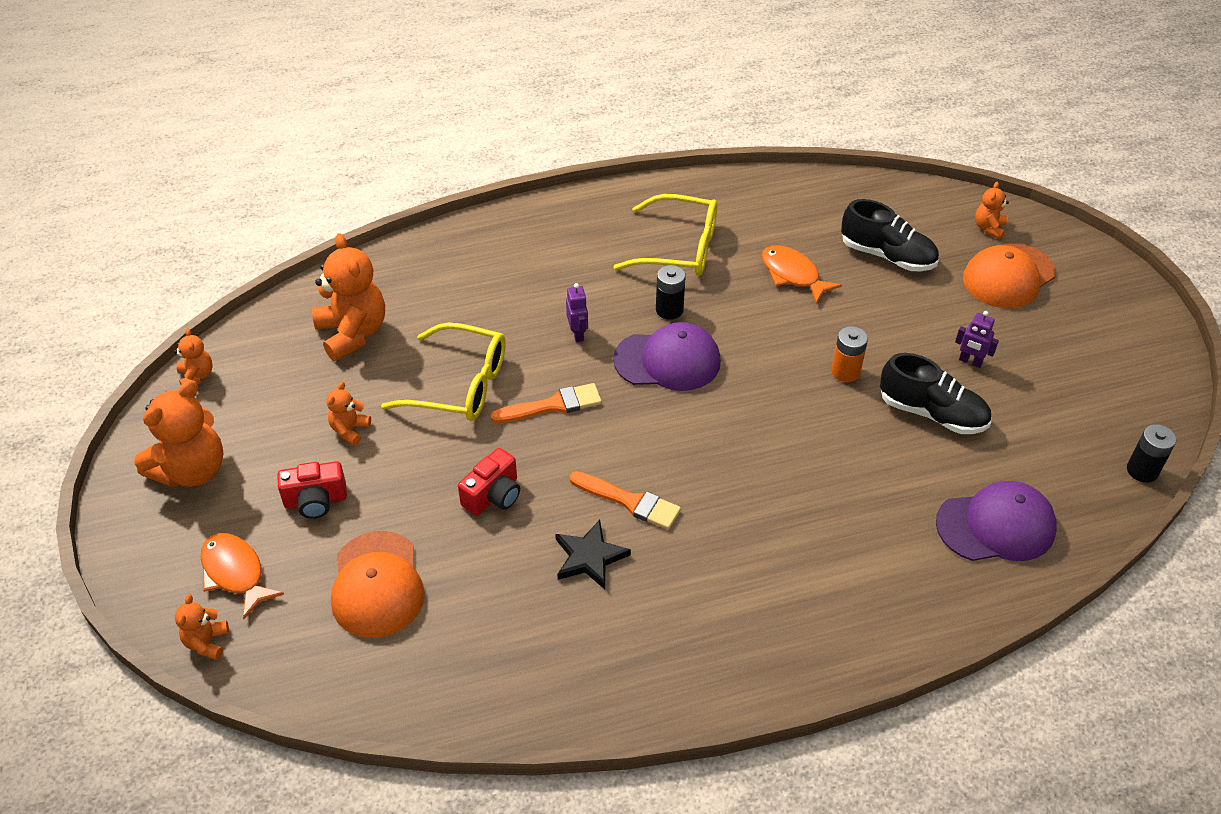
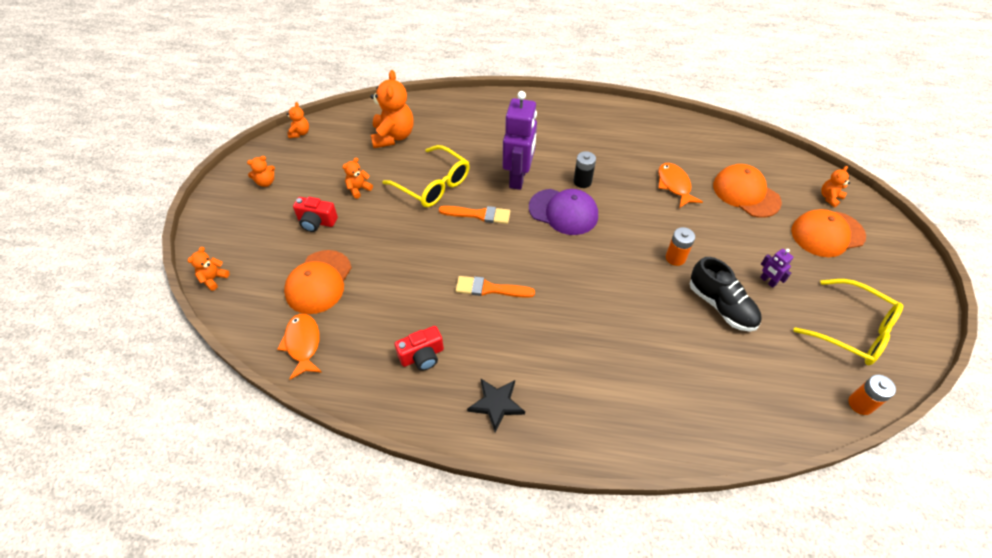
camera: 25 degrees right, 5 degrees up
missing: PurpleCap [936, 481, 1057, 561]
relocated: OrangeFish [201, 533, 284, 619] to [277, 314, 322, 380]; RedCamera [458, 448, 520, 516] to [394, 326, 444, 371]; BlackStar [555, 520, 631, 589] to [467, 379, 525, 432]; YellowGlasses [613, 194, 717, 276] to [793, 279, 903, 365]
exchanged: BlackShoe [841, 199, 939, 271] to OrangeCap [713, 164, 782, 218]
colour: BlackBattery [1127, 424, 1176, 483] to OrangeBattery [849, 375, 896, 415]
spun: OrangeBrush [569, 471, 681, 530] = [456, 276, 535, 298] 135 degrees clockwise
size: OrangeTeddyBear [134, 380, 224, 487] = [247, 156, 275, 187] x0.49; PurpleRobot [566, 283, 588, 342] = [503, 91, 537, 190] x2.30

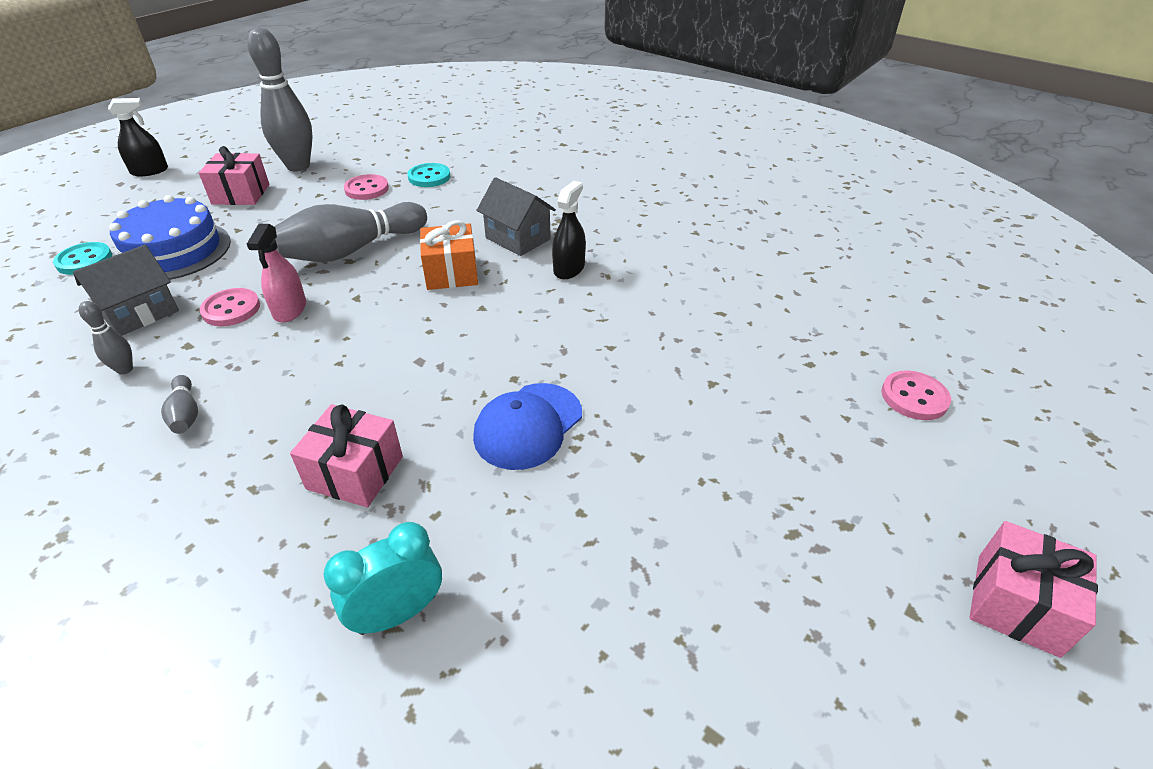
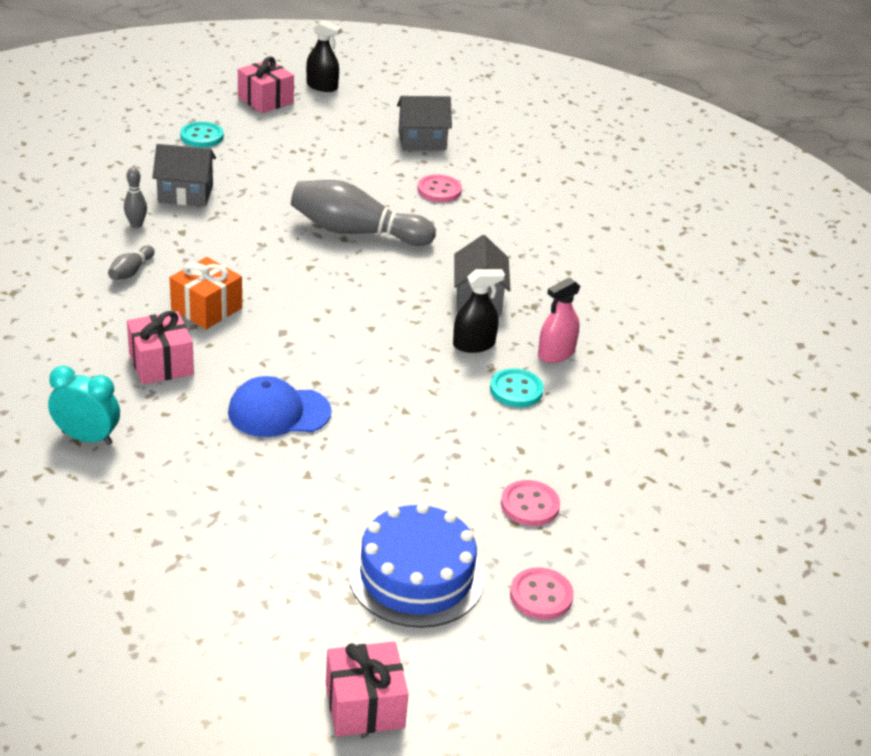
camera: 45 degrees right, 5 degrees down
relocated: BlueCake [109, 195, 231, 280] to [348, 503, 484, 628]; PinkGift [199, 146, 270, 205] to [238, 57, 294, 113]; PinkButton [200, 288, 260, 326] to [501, 480, 560, 526]; PinkSprayBottle [247, 224, 306, 323] to [538, 277, 581, 363]; TurquoiseButton [407, 163, 450, 187] to [490, 368, 544, 407]; OrangeGift [420, 220, 478, 290] to [170, 257, 242, 329]
exchanged: GreyBowlingPin [247, 27, 313, 171] to GreyHouse [397, 96, 452, 150]

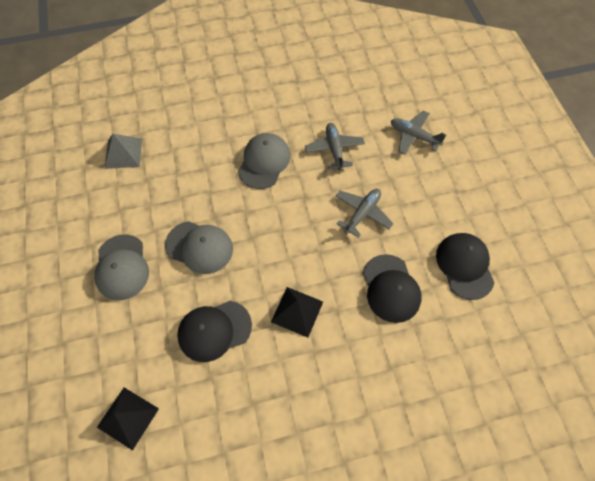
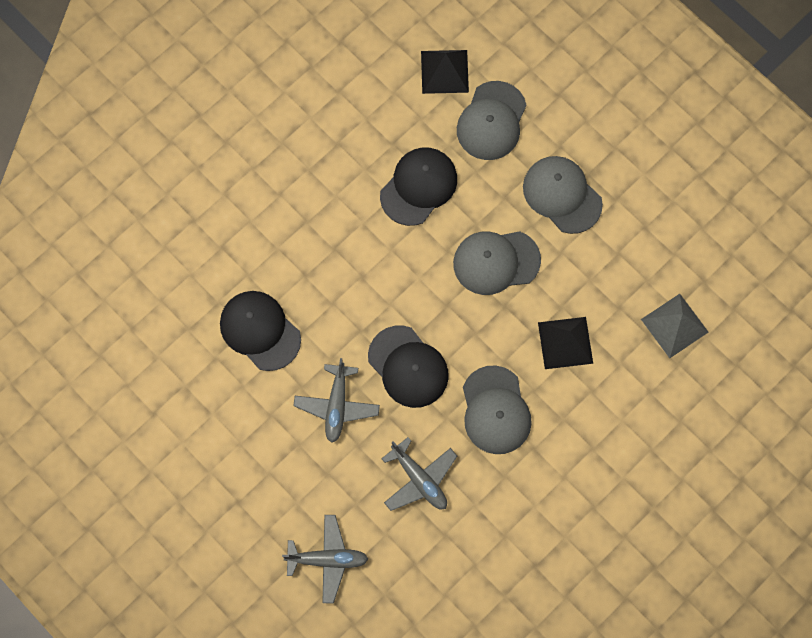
camera: 150 degrees right, 10 degrees up
appeared: GreyCap [457, 81, 527, 160]
relocated: BlackPyramid [271, 287, 323, 338] to [538, 317, 593, 369]; BlackCap [436, 233, 494, 300] to [368, 325, 449, 408]

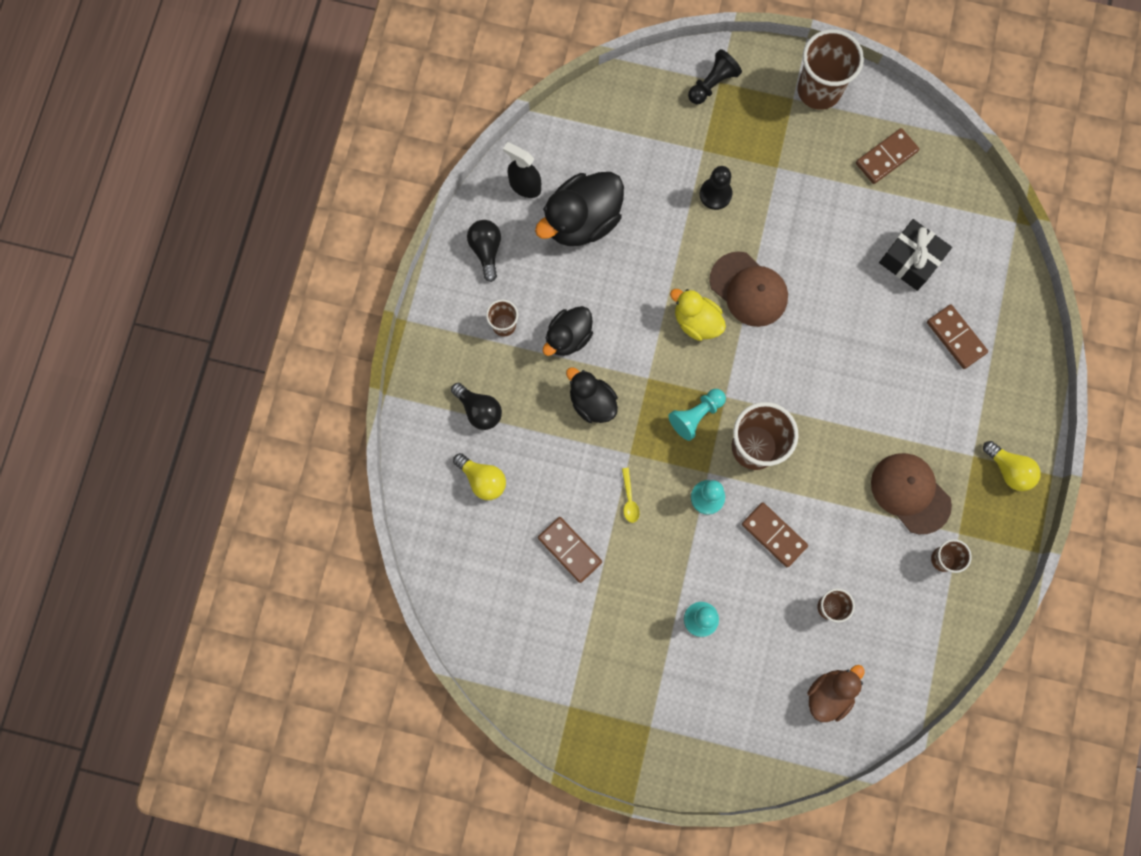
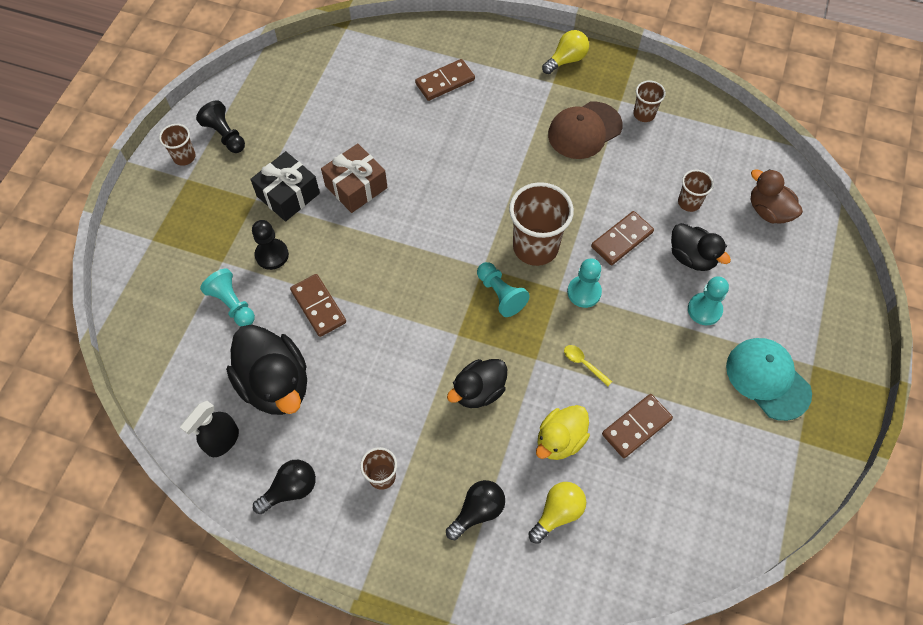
camera: 85 degrees left, 15 degrees down
missing: BrownCap [710, 251, 788, 327]
appeared: TurquoisePawn [200, 268, 255, 327]; BrownGift [321, 143, 388, 213]; TurquoiseCap [726, 338, 812, 421]
relocated: BlackDuck [543, 306, 593, 356] to [671, 223, 731, 271]; YellowDuck [670, 289, 726, 341] to [536, 405, 590, 460]; BlackPawn [688, 49, 742, 104] to [196, 100, 245, 153]; BrownDomino [856, 128, 919, 184] to [290, 274, 346, 337]; BlackGift [879, 219, 952, 291] to [250, 151, 320, 221]
spun: BlackLightBulb [467, 220, 501, 282] = [253, 460, 316, 514] 150 degrees clockwise; YellowSpoon [622, 468, 640, 523] = [564, 345, 612, 387] 135 degrees counterclockwise
size: BrownCup [797, 29, 864, 110] = [159, 124, 196, 166] x0.52

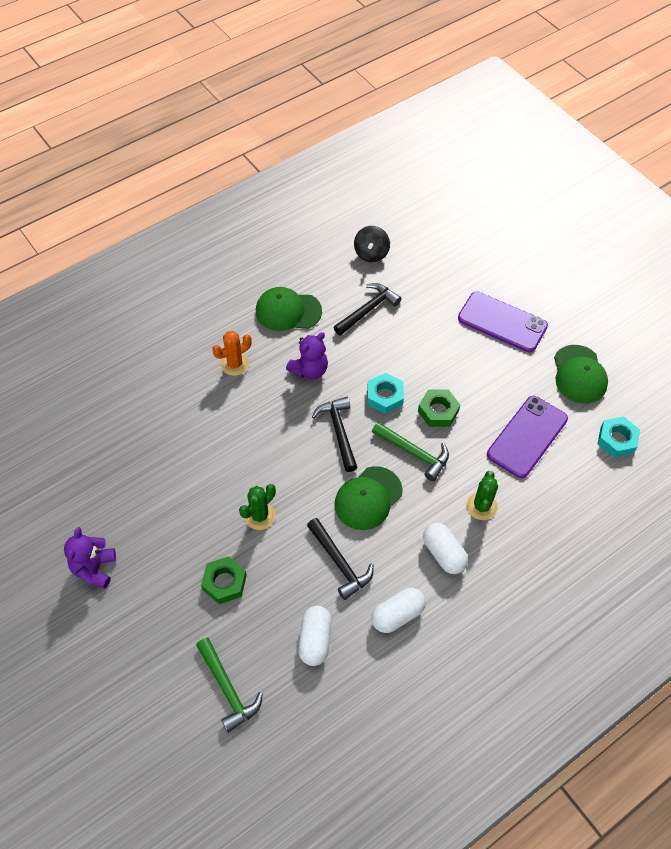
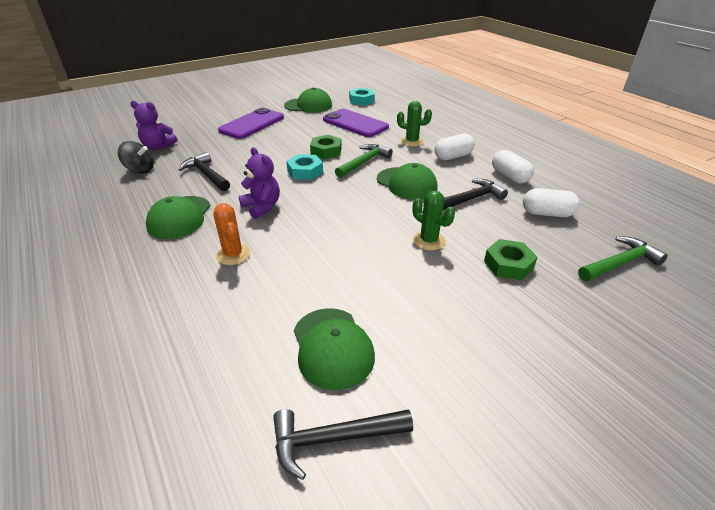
camera: 85 degrees left, 20 degrees down
appeared: GreenCap [294, 308, 375, 390]
relocated: PurpleTeddyBear [64, 527, 116, 589] to [130, 101, 177, 150]; BlackHammer [312, 397, 357, 472] to [273, 409, 413, 480]

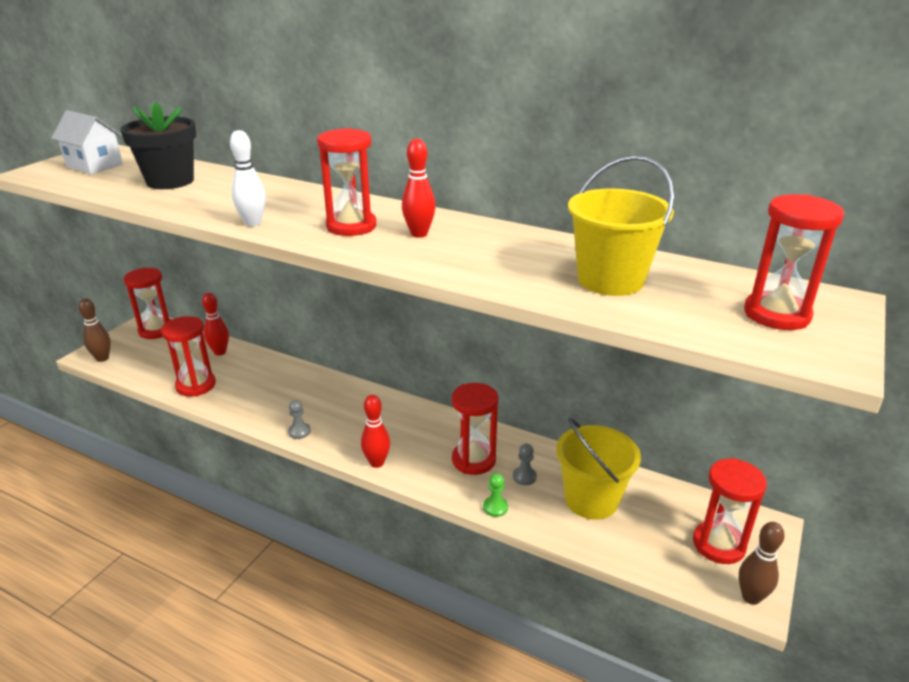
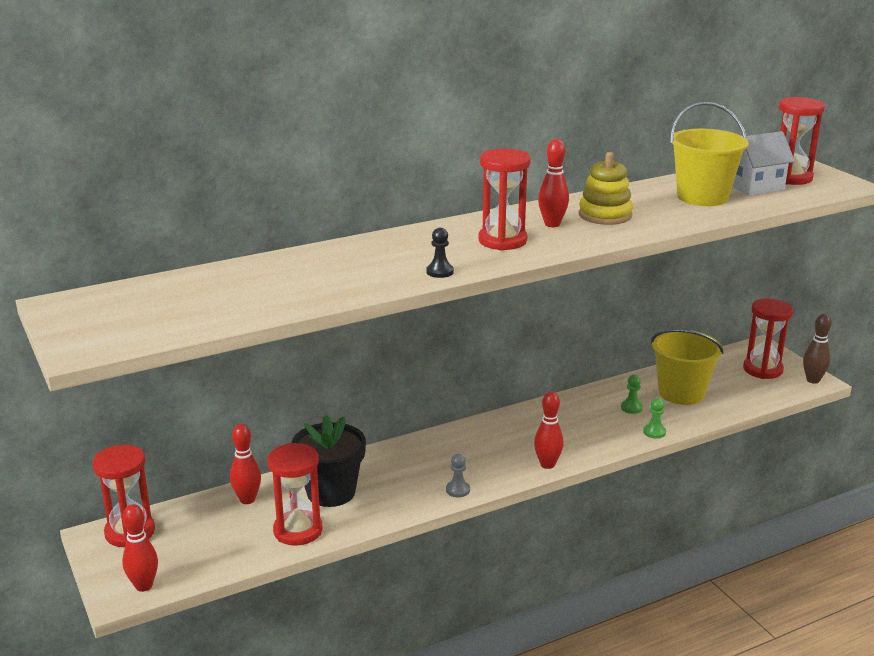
camera: 55 degrees left, 5 degrees down
missing: RedHourglass [452, 383, 498, 475]
appeared: YellowStackingToy [579, 152, 633, 225]
relocated: WhiteHouse [51, 110, 123, 174] to [732, 131, 795, 196]; BlackFlowerPot [120, 102, 196, 189] to [291, 415, 366, 507]
exchanged: WhiteBowlingPin [230, 130, 266, 226] to BlackPawn [427, 228, 454, 278]
colour: BrownBowlingPin [78, 298, 111, 362] to RedBowlingPin [122, 504, 158, 592]; GreyPawn [513, 444, 537, 485] to GreenPawn [621, 375, 643, 414]

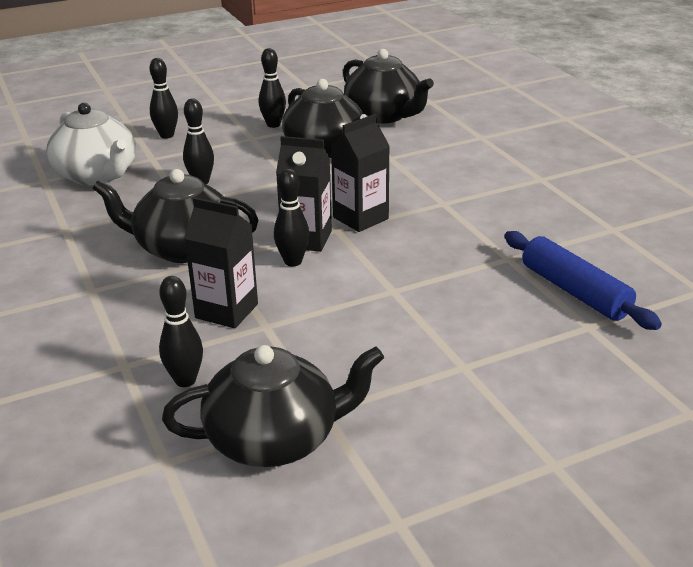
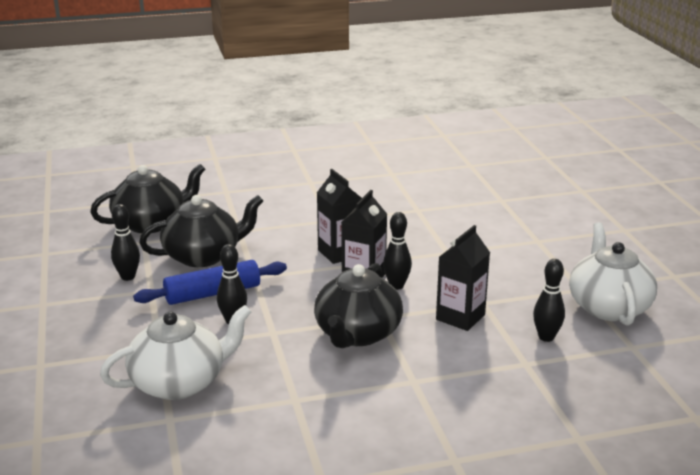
camera: 80 degrees left, 5 degrees down
missing: BlackBowlingPin [150, 58, 178, 139]
relocated: BlueRollingPin [504, 231, 662, 330] to [133, 260, 287, 305]
colour: BlackTeapot [162, 345, 384, 467] to WhiteTeapot [569, 222, 657, 326]

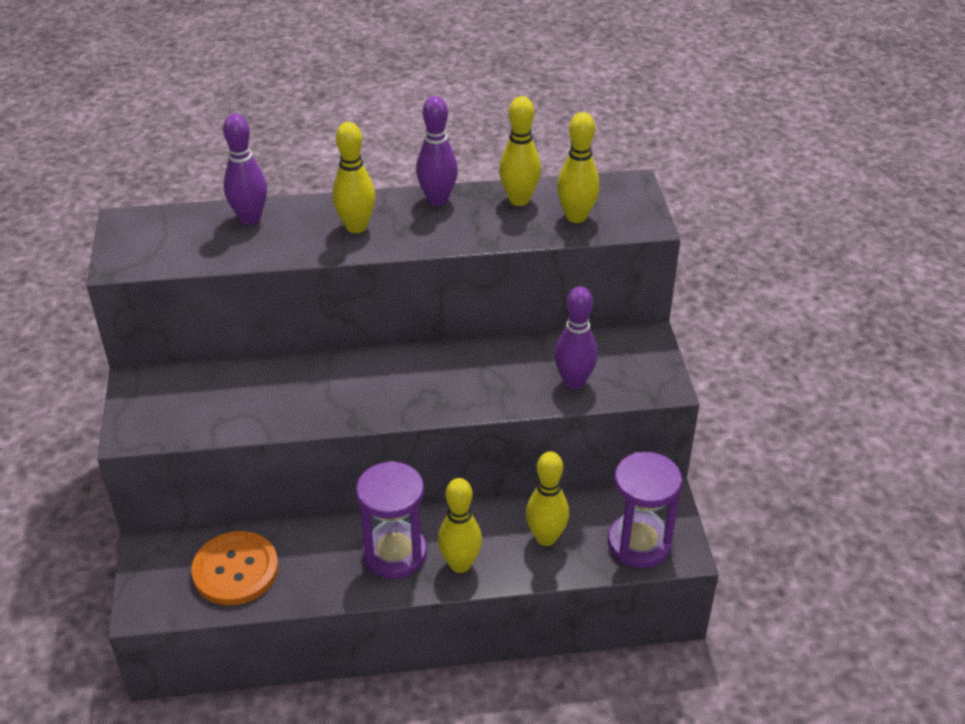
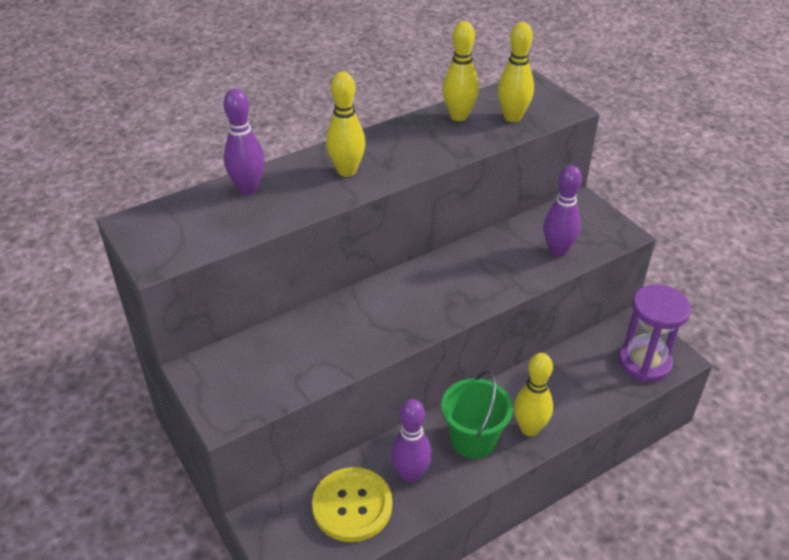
camera: 25 degrees left, 0 degrees up
missing: YellowBowlingPin [526, 451, 569, 546]
relocated: PurpleBowlingPin [416, 96, 458, 206] to [391, 399, 432, 483]
exchanged: PurpleHourglass [356, 461, 427, 579] to GreenBucket [441, 370, 513, 459]
colour: OrangeButton [192, 531, 279, 605] to YellowButton [312, 467, 392, 542]

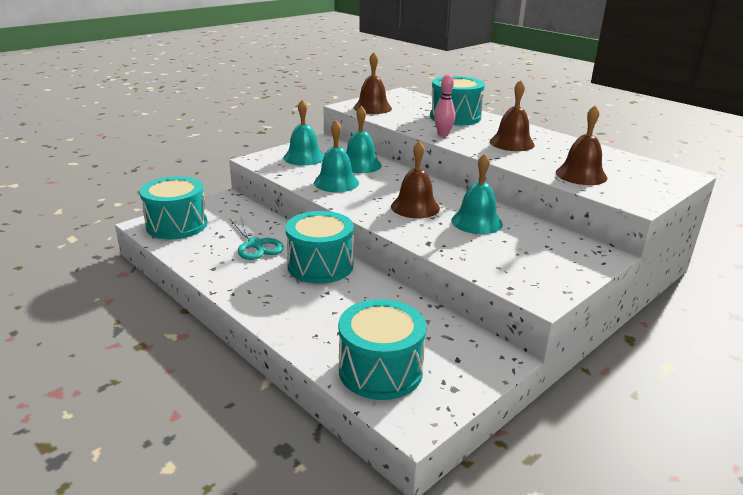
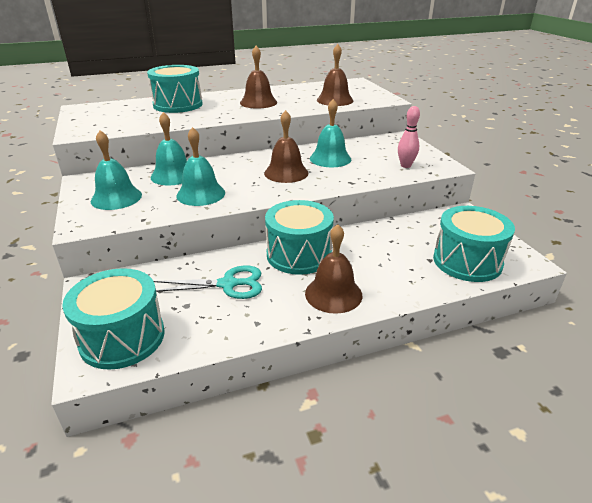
camera: 65 degrees left, 5 degrees up
relocated: BrownBell [354, 52, 392, 114] to [305, 224, 362, 314]; PinkBowlingPin [434, 74, 455, 137] to [398, 106, 420, 168]

